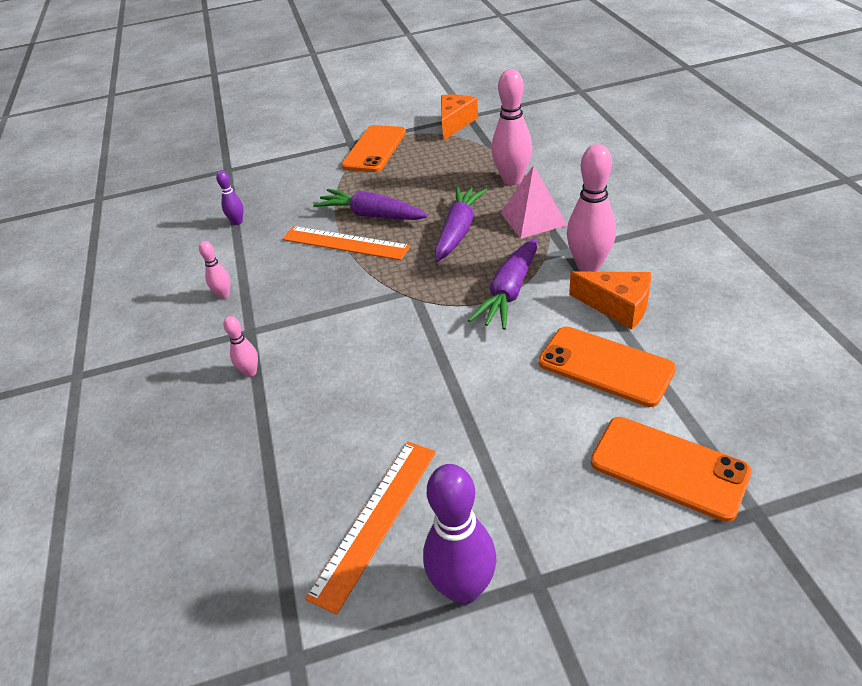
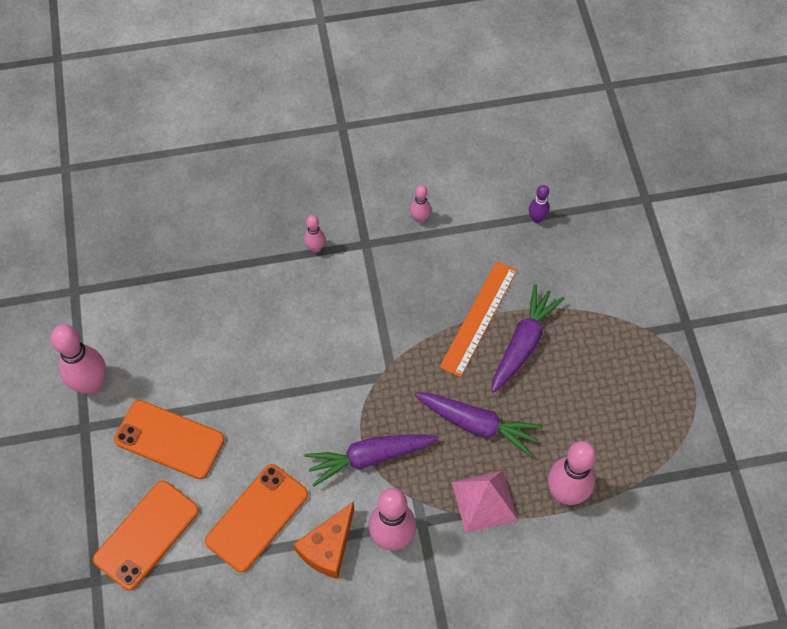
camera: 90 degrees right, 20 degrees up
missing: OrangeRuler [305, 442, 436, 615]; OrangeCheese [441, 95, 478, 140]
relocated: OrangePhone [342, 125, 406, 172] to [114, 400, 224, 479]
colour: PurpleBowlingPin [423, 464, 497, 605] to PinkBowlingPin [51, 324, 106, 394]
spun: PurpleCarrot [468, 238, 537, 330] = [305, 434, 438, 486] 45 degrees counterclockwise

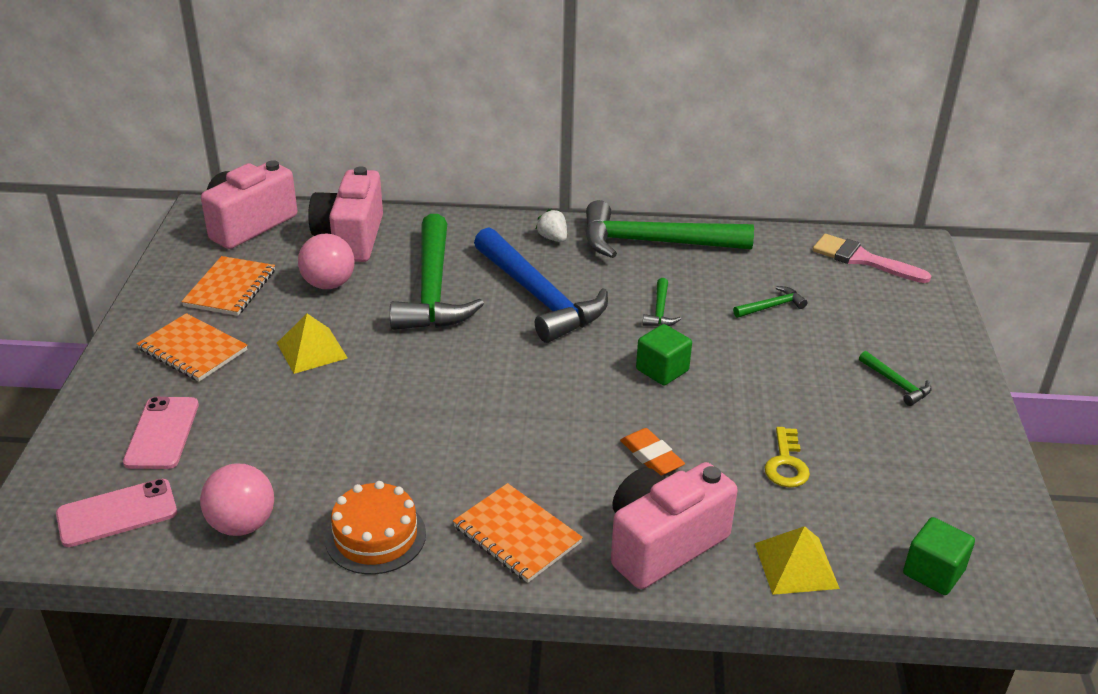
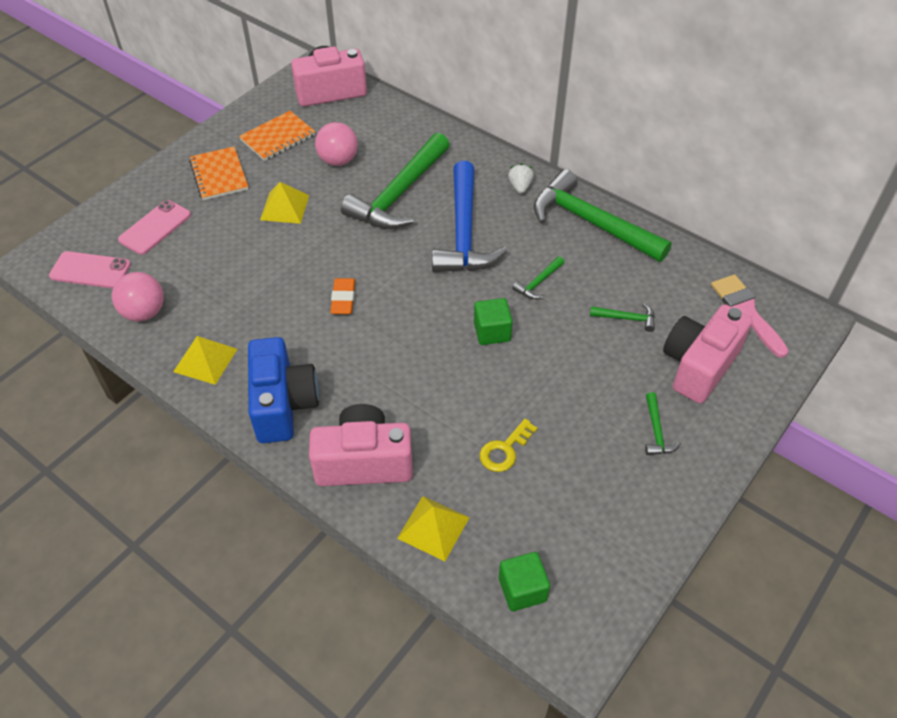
camera: 35 degrees right, 15 degrees up
relocated: PinkCamera [308, 166, 383, 262] to [663, 304, 752, 404]; OrangeEraser [620, 428, 685, 476] to [330, 278, 355, 314]
exchanged: OrangeCake [325, 481, 426, 574] to YellowPyramid [173, 336, 237, 385]; OrangeNotebook [453, 483, 583, 583] to BlueCamera [248, 337, 319, 443]

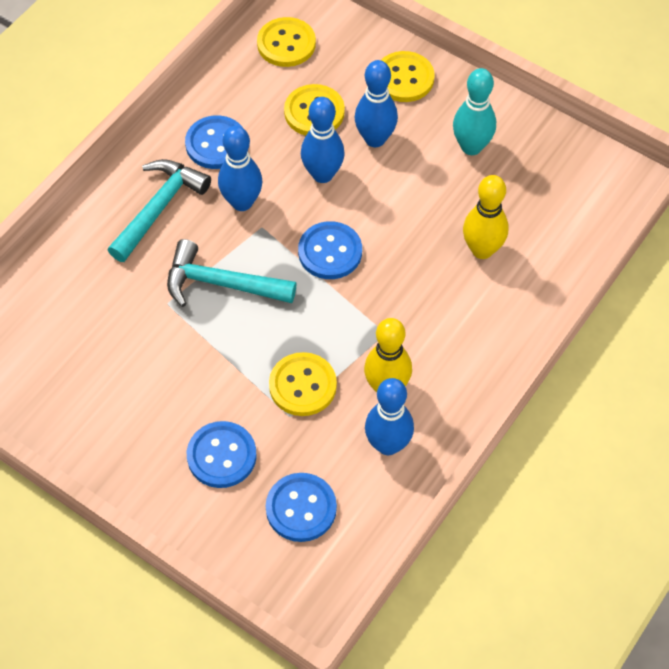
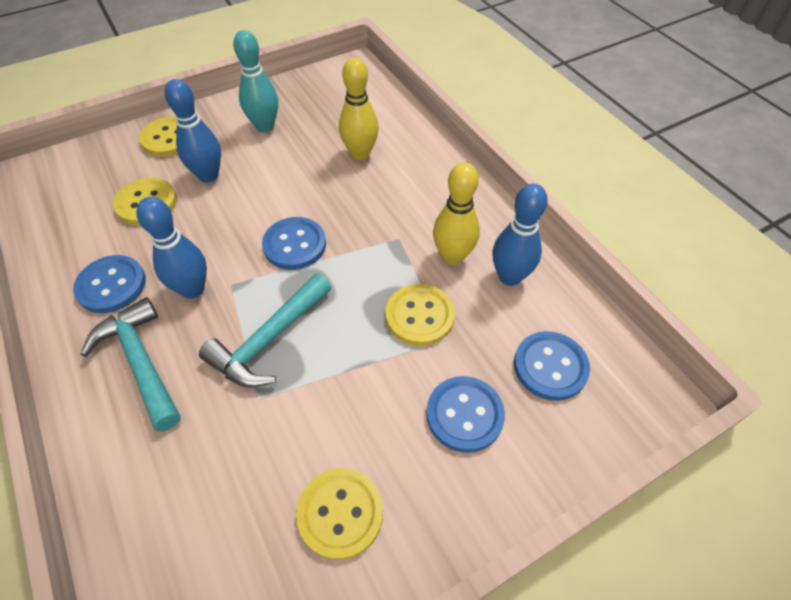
camera: 65 degrees left, 5 degrees down
missing: BlueBowlingPin [301, 97, 345, 183]
relocated: YellowButton [257, 17, 316, 67] to [296, 468, 383, 560]

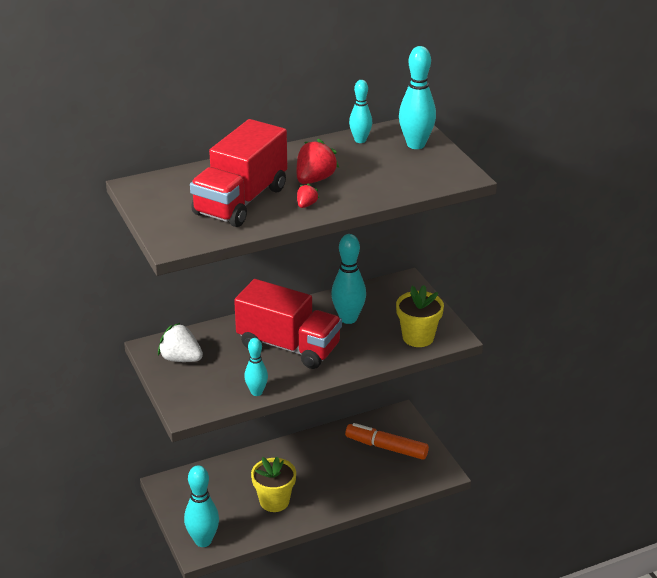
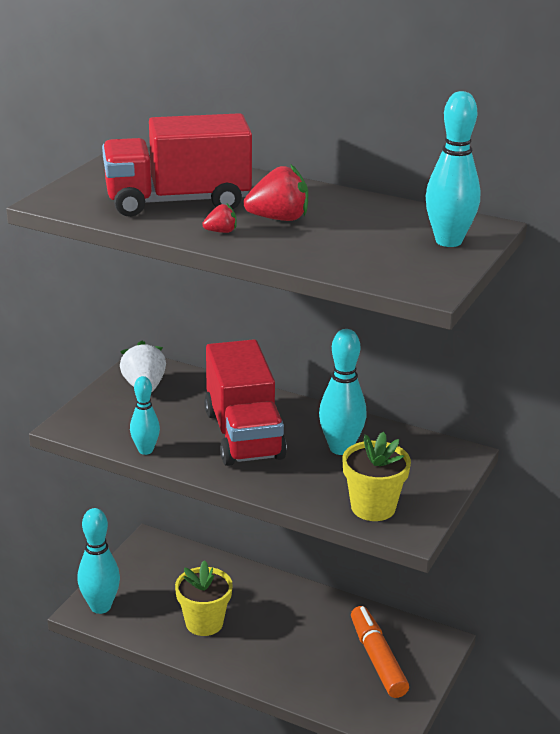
camera: 50 degrees right, 5 degrees down
missing: TurquoiseBowlingPin [349, 80, 372, 143]

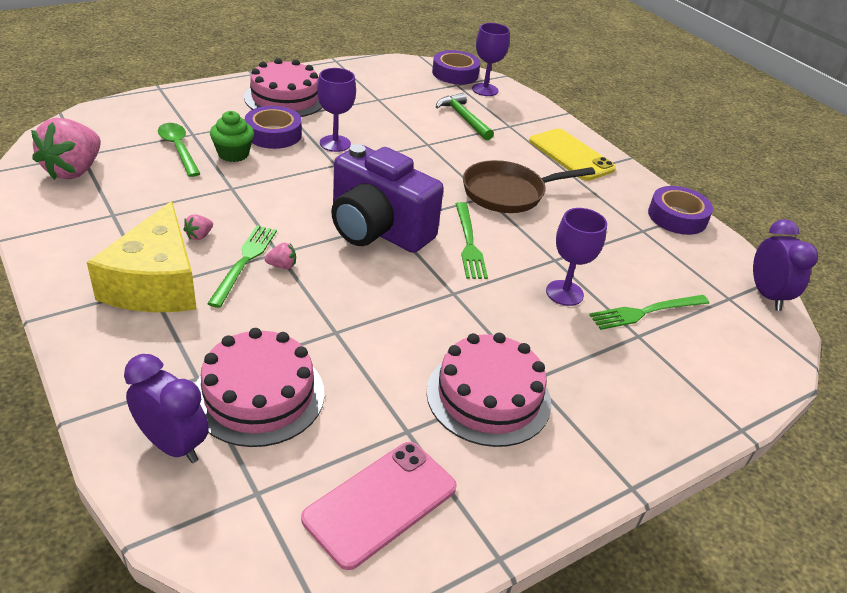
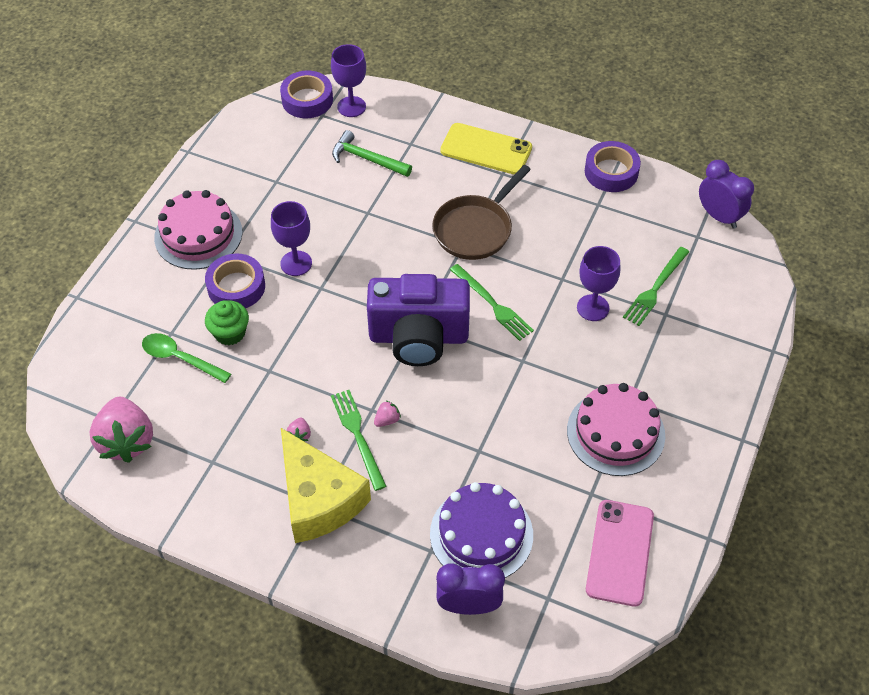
camera: 30 degrees left, 15 degrees up
colour: PinkCake [195, 328, 324, 447] to PurpleCake [430, 482, 533, 578]

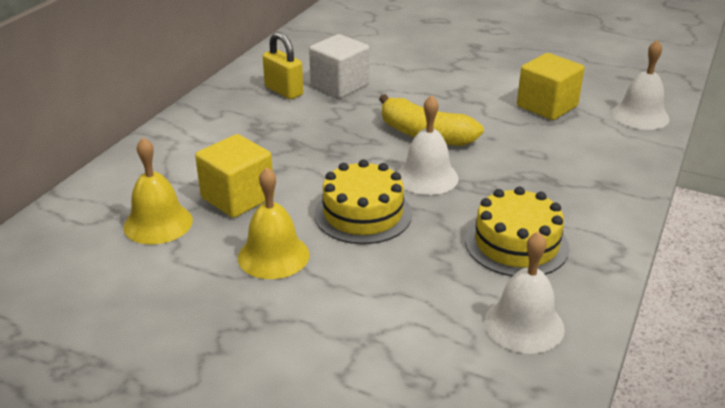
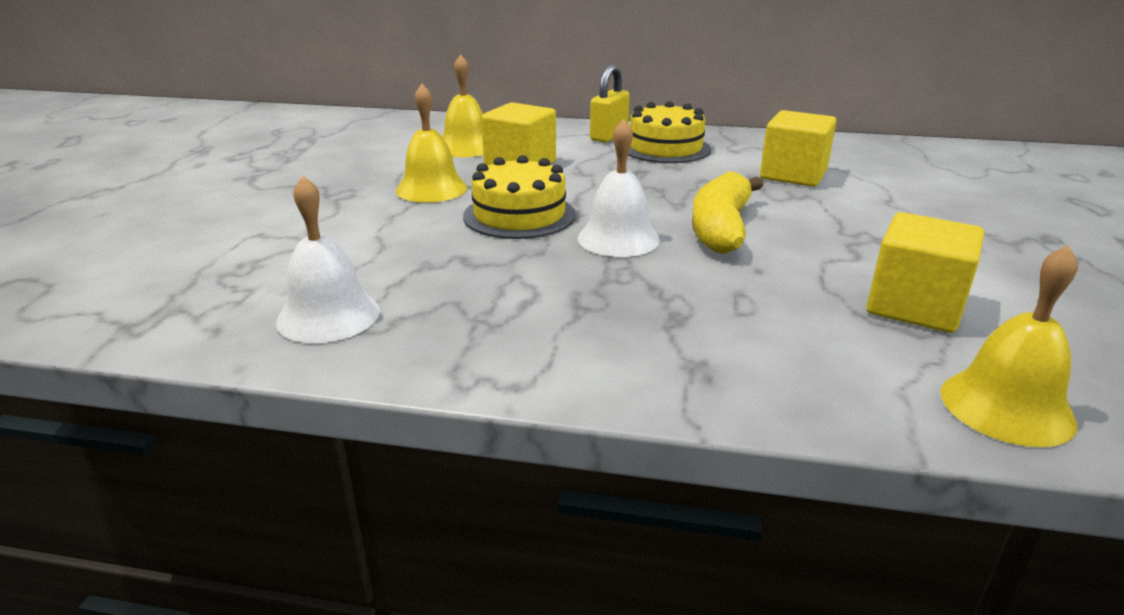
camera: 75 degrees right, 5 degrees down
relocated: YellowPadlock [263, 32, 303, 99] to [590, 65, 630, 143]; YellowCake [465, 187, 569, 276] to [628, 101, 711, 163]
colour: WhiteCube [309, 34, 370, 98] to YellowCube [760, 110, 837, 187]; WhiteBell [612, 40, 670, 130] to YellowBell [940, 245, 1078, 447]

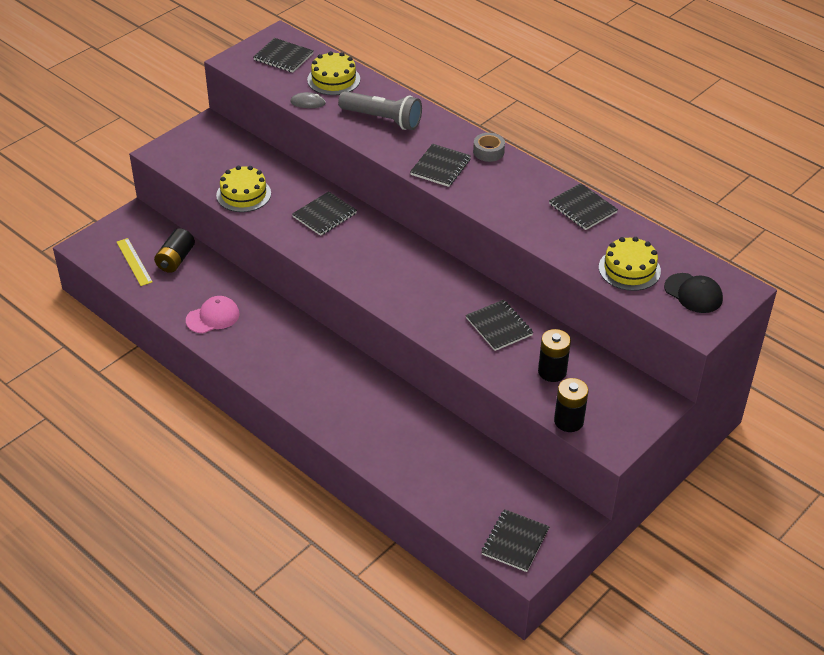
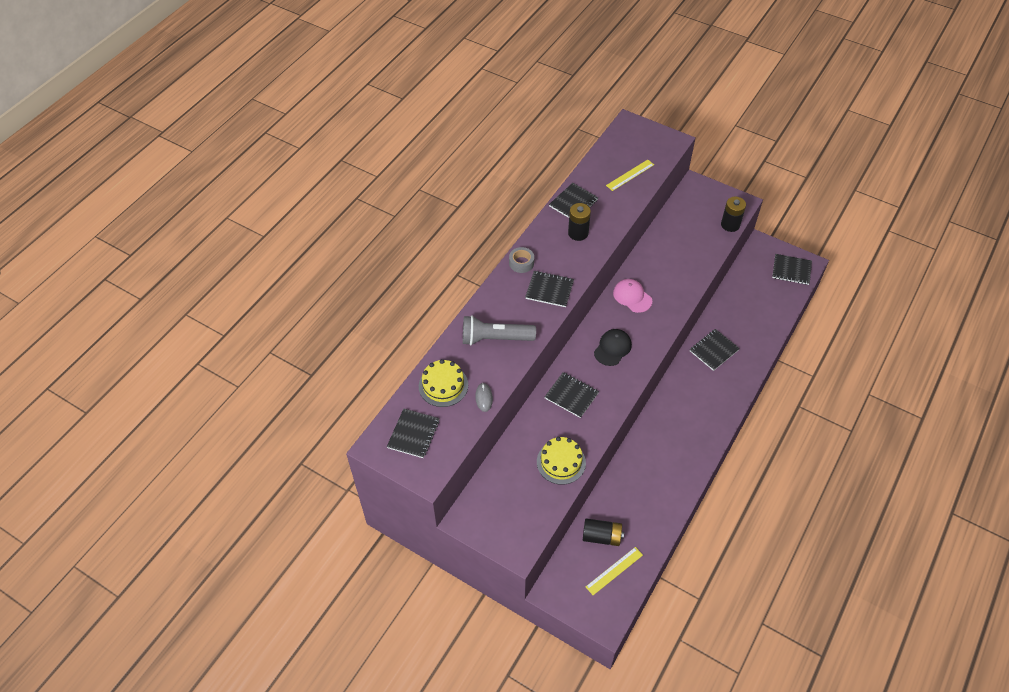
camera: 100 degrees left, 10 degrees up
relocated: PinkCap [186, 296, 239, 333] to [613, 279, 652, 313]; BlackNotebook [466, 300, 533, 351] to [690, 329, 740, 371]; BlackBattery [538, 329, 571, 382] to [568, 203, 591, 241]; BlackCap [664, 273, 723, 313] to [594, 329, 632, 366]
exchanged: YellowCake [599, 237, 661, 291] to YellowRuler [606, 160, 654, 191]
spun: GreyFlashlight [338, 91, 422, 130] = [463, 315, 536, 345] 105 degrees counterclockwise

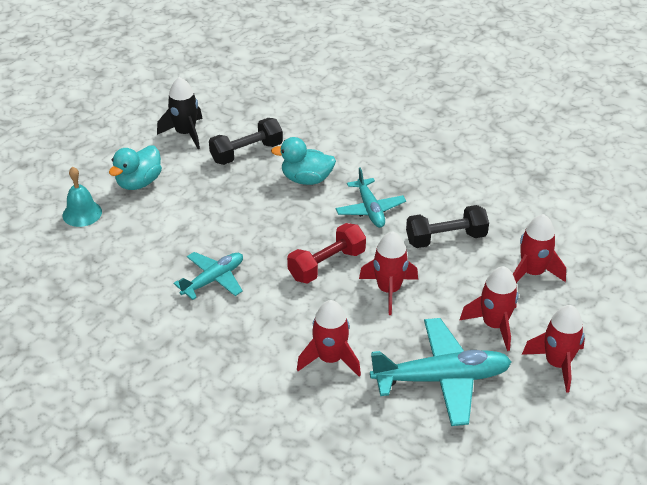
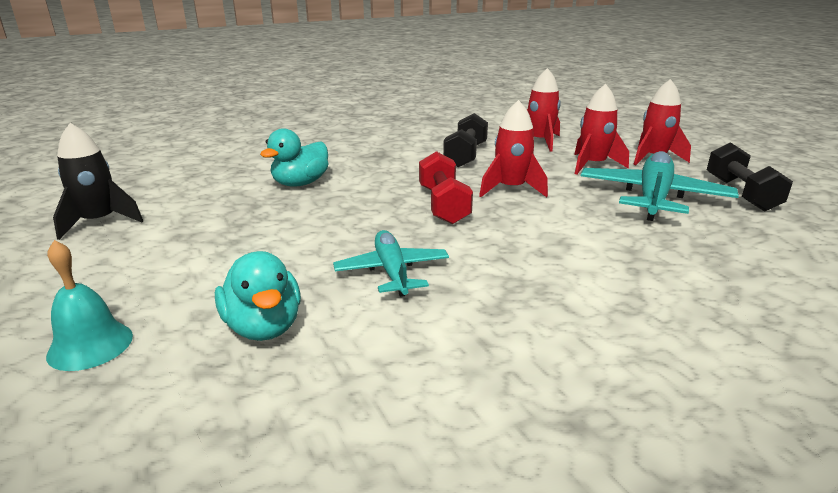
camera: 60 degrees left, 15 degrees down
missing: RedRocket [297, 300, 361, 376]; TurquoisePlane [336, 167, 406, 228]
relocated: TurquoiseDuck [109, 146, 162, 190] to [215, 251, 301, 341]; BlackDumbbell [209, 118, 283, 165] to [707, 143, 793, 212]

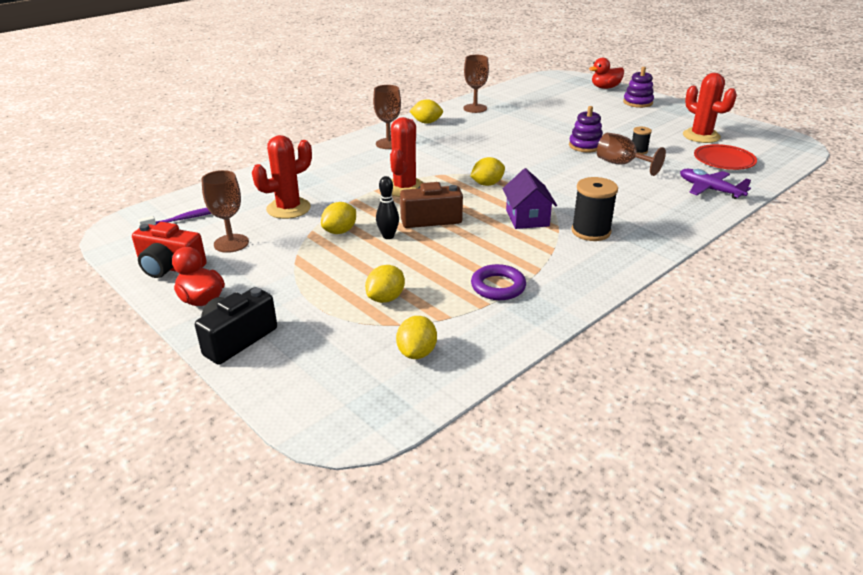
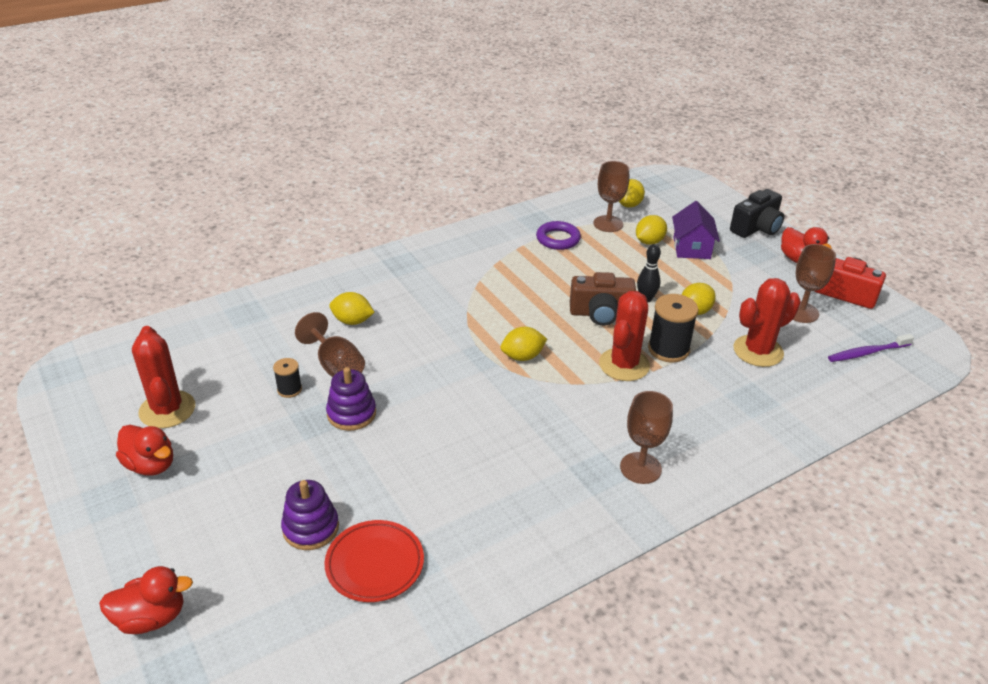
camera: 170 degrees left, 5 degrees up
missing: PurplePlane [680, 169, 751, 199]
appeared: RedDuck [116, 425, 173, 476]
relocated: YellowLemon [409, 99, 443, 124] to [329, 292, 375, 325]; BrownGoblet [463, 55, 489, 113] to [593, 161, 629, 232]; PurpleHouse [502, 168, 557, 229] to [672, 201, 720, 259]; BlackSpool [571, 177, 618, 241] to [648, 294, 699, 362]; PurpleStackingToy [623, 67, 654, 108] to [281, 480, 339, 550]; RedPlate [694, 144, 757, 170] to [324, 520, 424, 602]

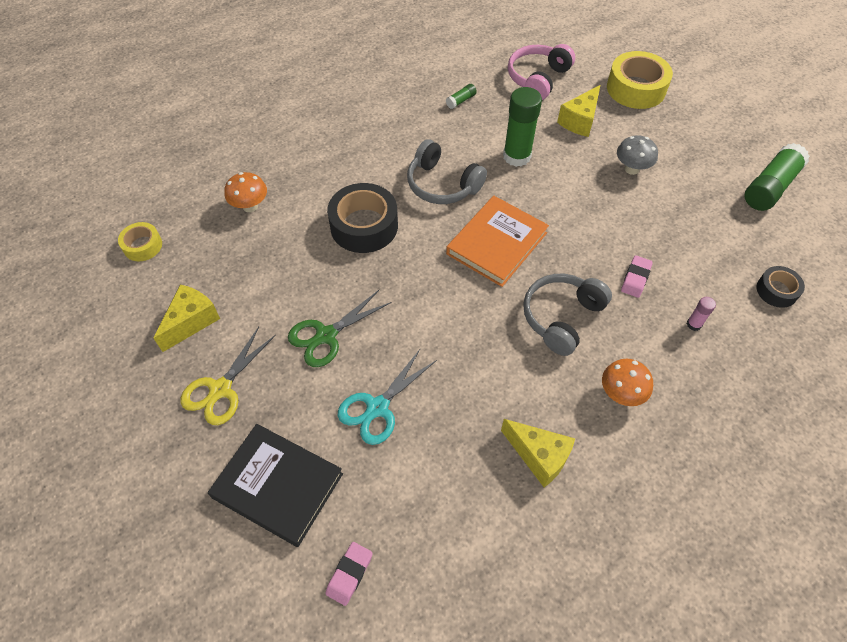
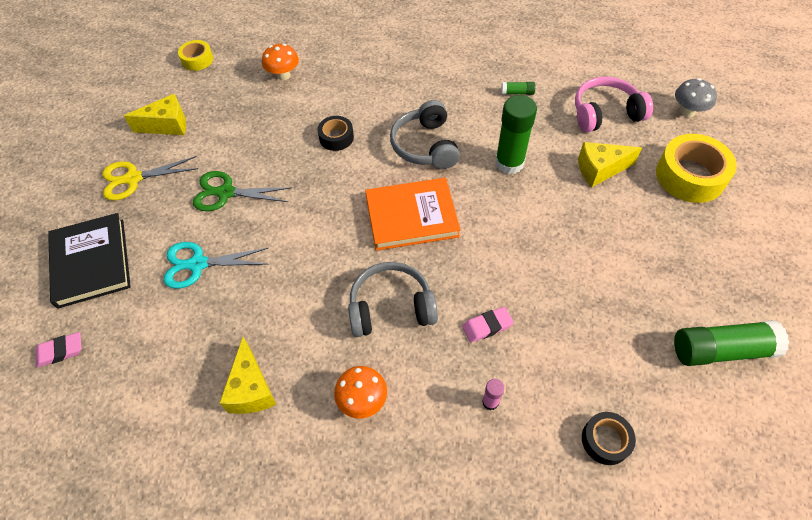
camera: 45 degrees right, 0 degrees up
relocated: GreyMushroom [617, 135, 658, 175] to [675, 78, 717, 117]
size: BlackTape [327, 183, 398, 253] = [317, 116, 354, 151] x0.55

